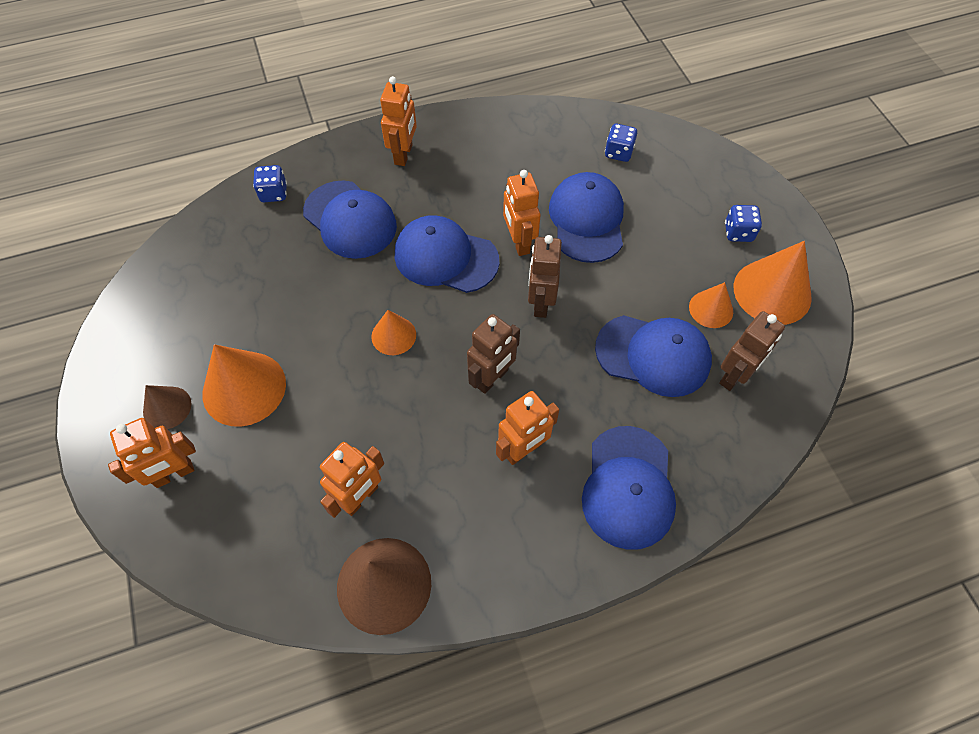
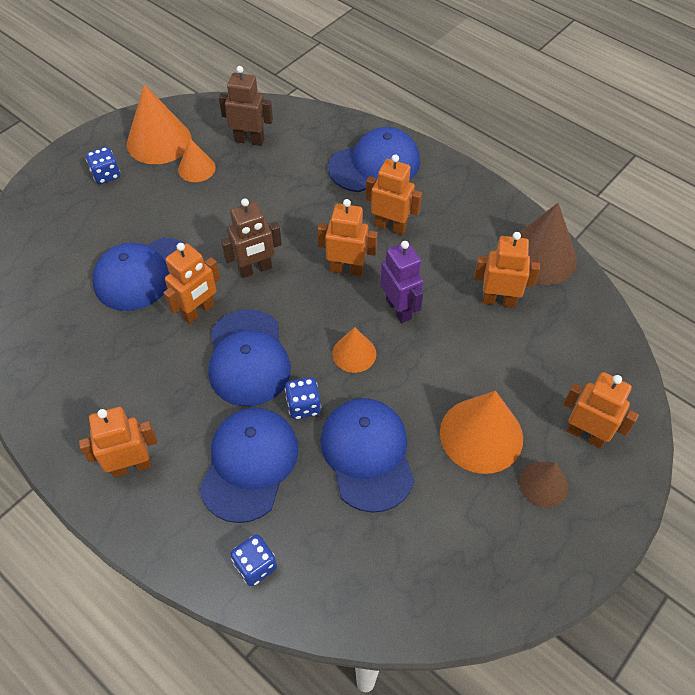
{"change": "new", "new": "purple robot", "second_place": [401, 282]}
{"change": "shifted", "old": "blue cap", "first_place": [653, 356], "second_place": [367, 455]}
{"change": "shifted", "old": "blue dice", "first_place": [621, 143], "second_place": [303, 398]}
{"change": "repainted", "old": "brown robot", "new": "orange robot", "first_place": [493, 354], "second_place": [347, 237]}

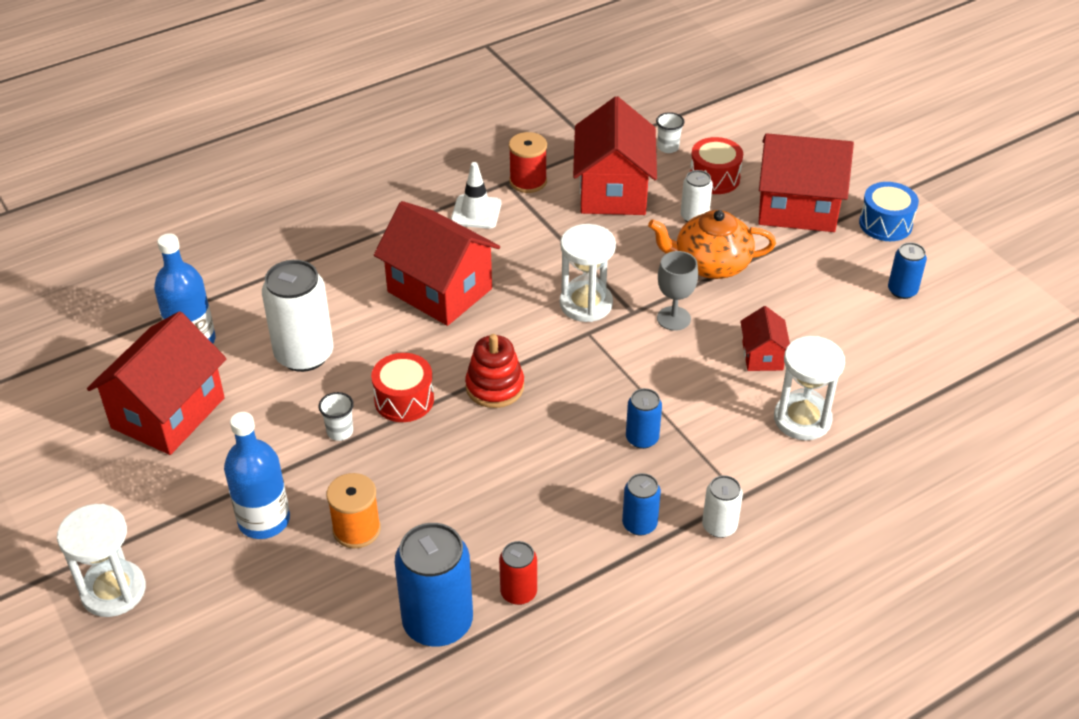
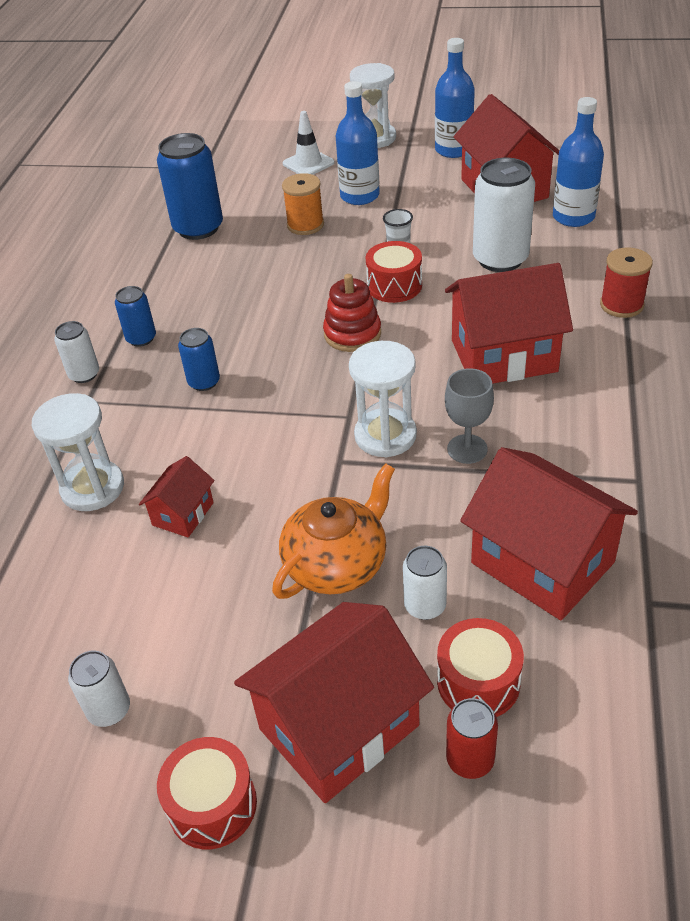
{"change": "gone", "old": "white cup", "first_place": [670, 132]}
{"change": "new", "new": "blue bottle", "second_place": [455, 98]}
{"change": "shifted", "old": "white traffic cone", "first_place": [476, 195], "second_place": [309, 143]}
{"change": "shifted", "old": "red can", "first_place": [518, 573], "second_place": [472, 738]}
{"change": "shifted", "old": "red spool", "first_place": [528, 162], "second_place": [626, 282]}
{"change": "shifted", "old": "grey goblet", "first_place": [677, 291], "second_place": [469, 416]}
{"change": "repainted", "old": "blue drum", "new": "red drum", "first_place": [889, 211], "second_place": [207, 793]}
{"change": "repainted", "old": "blue can", "new": "white can", "first_place": [907, 270], "second_place": [99, 689]}
{"change": "rotated", "old": "red house", "first_place": [765, 338], "second_place": [177, 496], "degrees": 75}

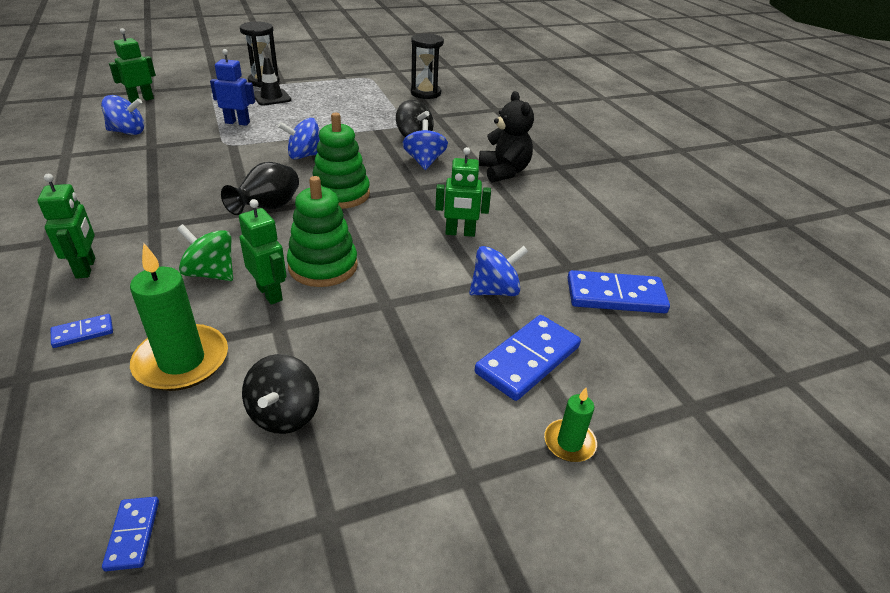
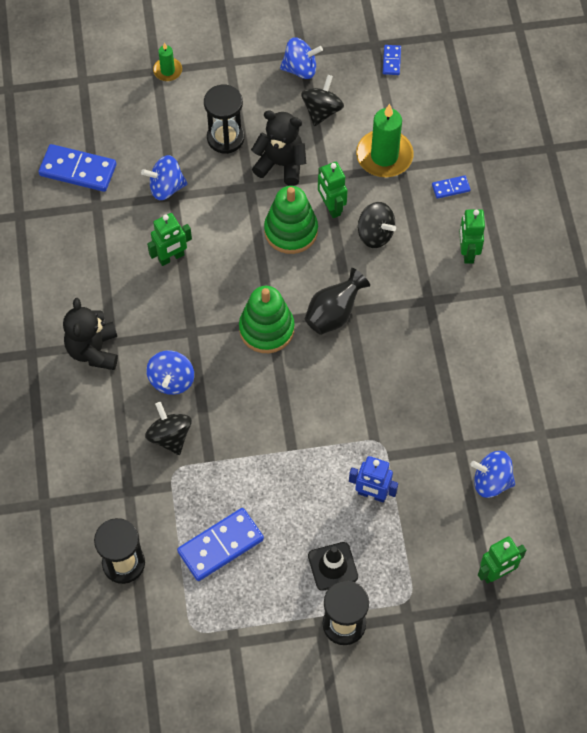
{"change": "new", "new": "black hourglass", "second_place": [224, 119]}
{"change": "new", "new": "black teddy bear", "second_place": [278, 148]}
{"change": "shifted", "old": "blue spinning top", "first_place": [299, 138], "second_place": [301, 58]}
{"change": "shifted", "old": "blue domino", "first_place": [528, 358], "second_place": [220, 544]}
{"change": "repainted", "old": "green spinning top", "new": "black spinning top", "first_place": [205, 252], "second_place": [377, 225]}
{"change": "rotated", "old": "green robot", "first_place": [463, 192], "second_place": [169, 239], "degrees": 135}

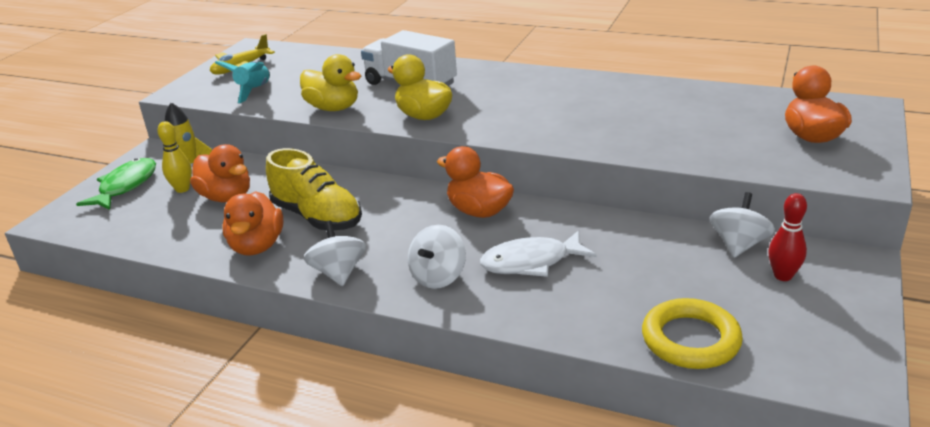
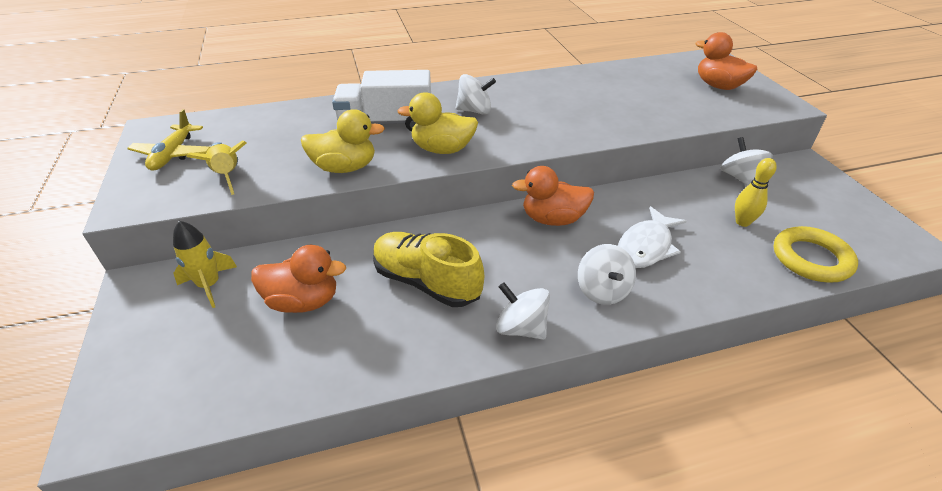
{"change": "gone", "old": "green fish", "first_place": [116, 184]}
{"change": "gone", "old": "orange duck", "first_place": [252, 223]}
{"change": "gone", "old": "red bowling pin", "first_place": [787, 237]}
{"change": "new", "new": "white spinning top", "second_place": [476, 94]}
{"change": "shifted", "old": "yellow bowling pin", "first_place": [174, 157], "second_place": [756, 192]}
{"change": "repainted", "old": "turquoise rocket", "new": "yellow rocket", "first_place": [242, 82], "second_place": [216, 168]}
{"change": "rotated", "old": "yellow shoe", "first_place": [314, 189], "second_place": [428, 269], "degrees": -150}

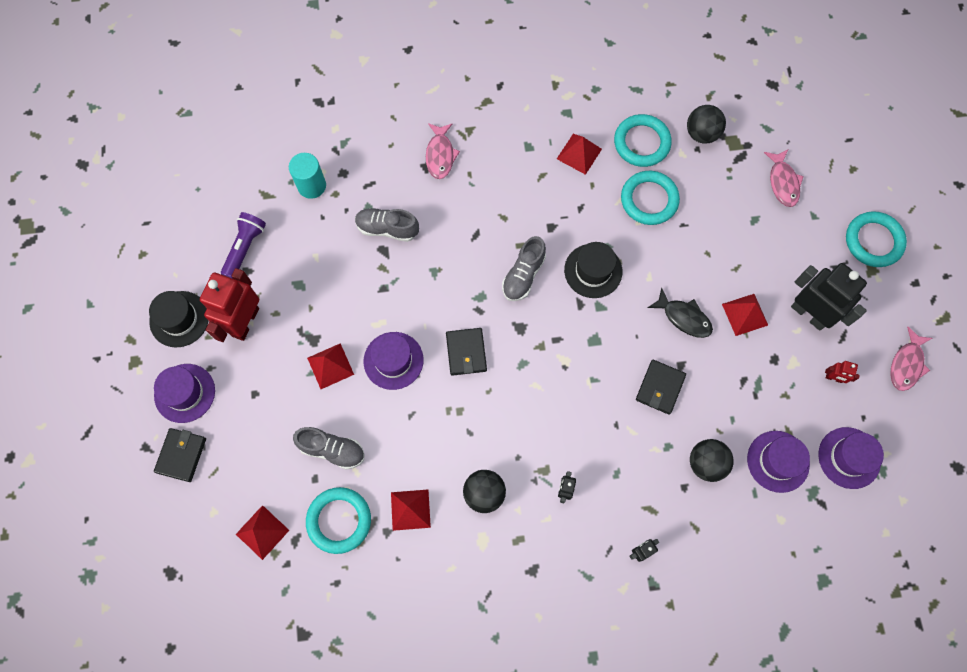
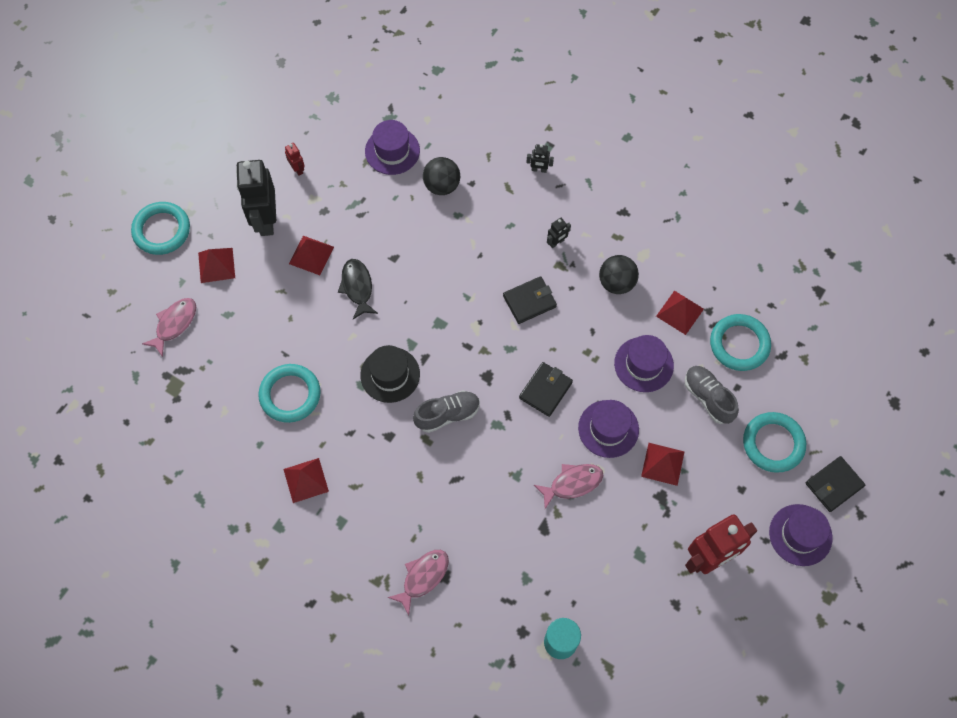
{"change": "gone", "old": "black hat", "first_place": [178, 319]}
{"change": "gone", "old": "purple flashlight", "first_place": [243, 245]}
{"change": "gone", "old": "grey shoe", "first_place": [387, 225]}
{"change": "gone", "old": "black ball", "first_place": [706, 124]}
{"change": "shifted", "old": "red pyramid", "first_place": [262, 532], "second_place": [216, 265]}
{"change": "shifted", "old": "turquoise ring", "first_place": [643, 140], "second_place": [774, 442]}
{"change": "shifted", "old": "black wallet", "first_place": [661, 387], "second_place": [530, 300]}
{"change": "shifted", "old": "purple hat", "first_place": [851, 458], "second_place": [644, 363]}
{"change": "shifted", "old": "pink fish", "first_place": [911, 359], "second_place": [568, 486]}

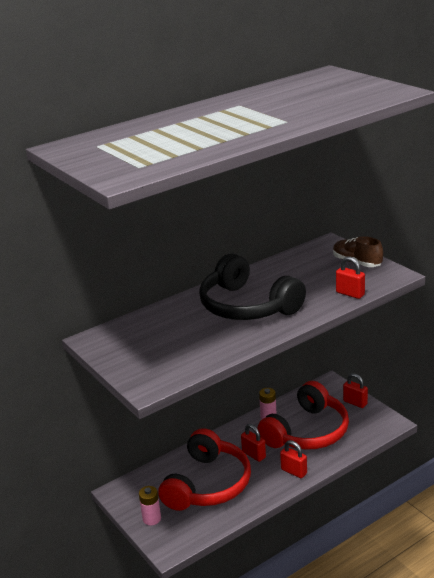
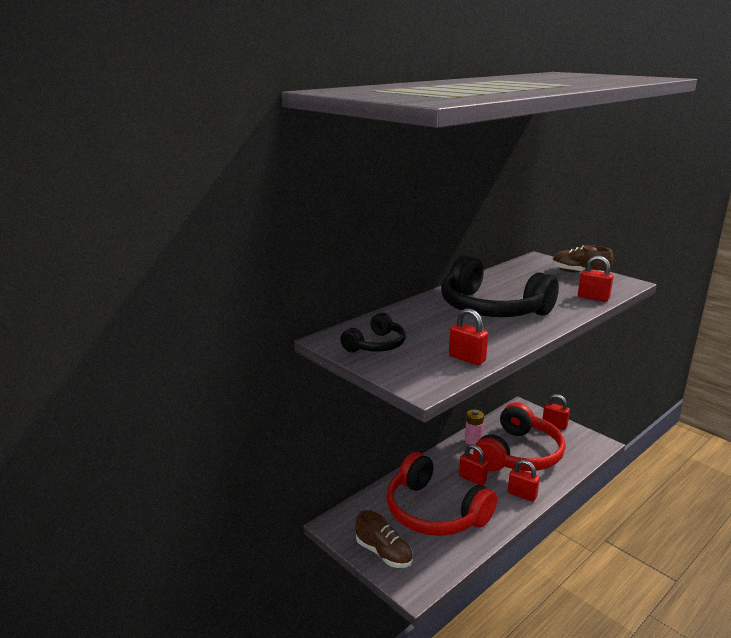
{"change": "new", "new": "black headphones", "second_place": [373, 333]}
{"change": "new", "new": "red padlock", "second_place": [468, 336]}
{"change": "swapped", "old": "pink battery", "new": "brown shoe", "first_place": [150, 505], "second_place": [384, 539]}
{"change": "rotated", "old": "red headphones", "first_place": [204, 469], "second_place": [441, 494], "degrees": 120}

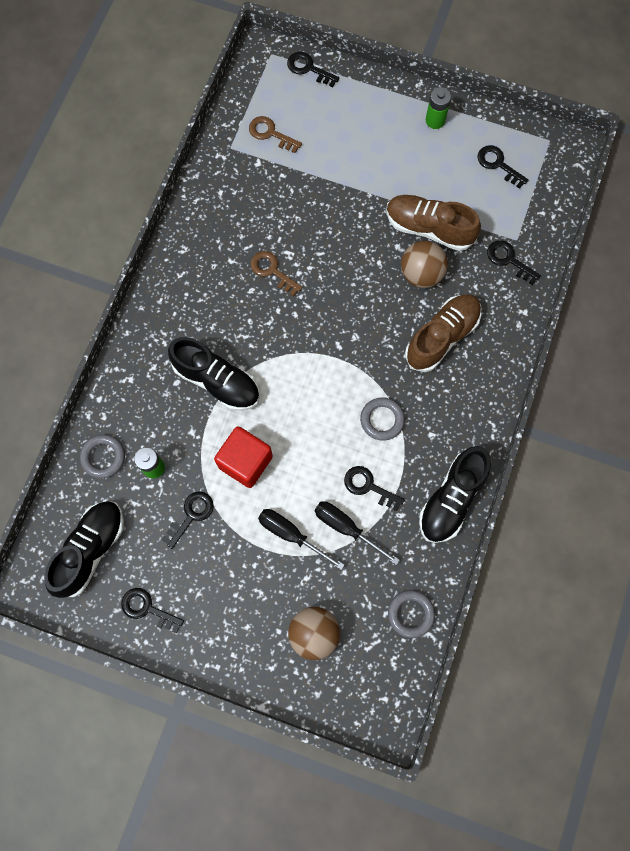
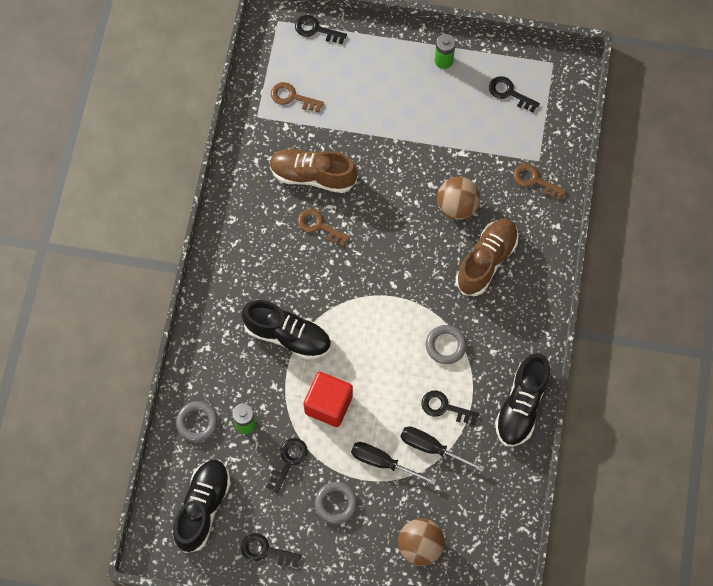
{"change": "shifted", "old": "brown shoe", "first_place": [433, 223], "second_place": [313, 171]}
{"change": "shifted", "old": "grey ring", "first_place": [411, 614], "second_place": [336, 503]}
{"change": "repainted", "old": "black key", "new": "brown key", "first_place": [514, 262], "second_place": [539, 182]}

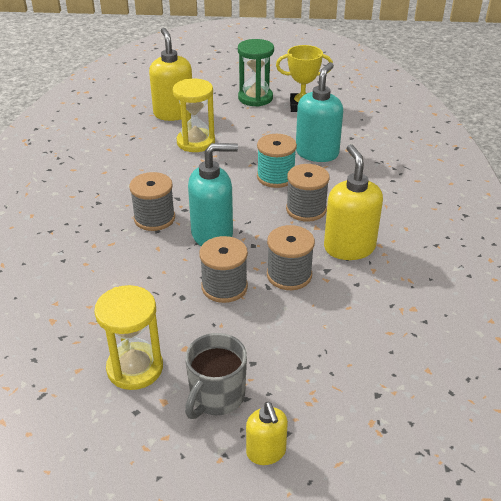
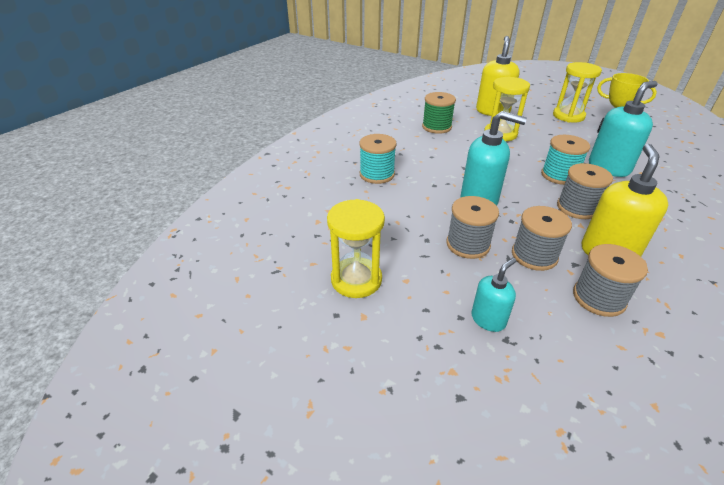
{"change": "gone", "old": "grey mug", "first_place": [216, 376]}
{"change": "gone", "old": "yellow soap dispenser", "first_place": [267, 433]}
{"change": "new", "new": "turquoise spool", "second_place": [378, 159]}
{"change": "new", "new": "green spool", "second_place": [439, 113]}
{"change": "new", "new": "turquoise soap dispenser", "second_place": [493, 295]}
{"change": "shifted", "old": "grey spool", "first_place": [152, 201], "second_place": [610, 280]}
{"change": "repainted", "old": "green hourglass", "new": "yellow hourglass", "first_place": [256, 73], "second_place": [577, 92]}

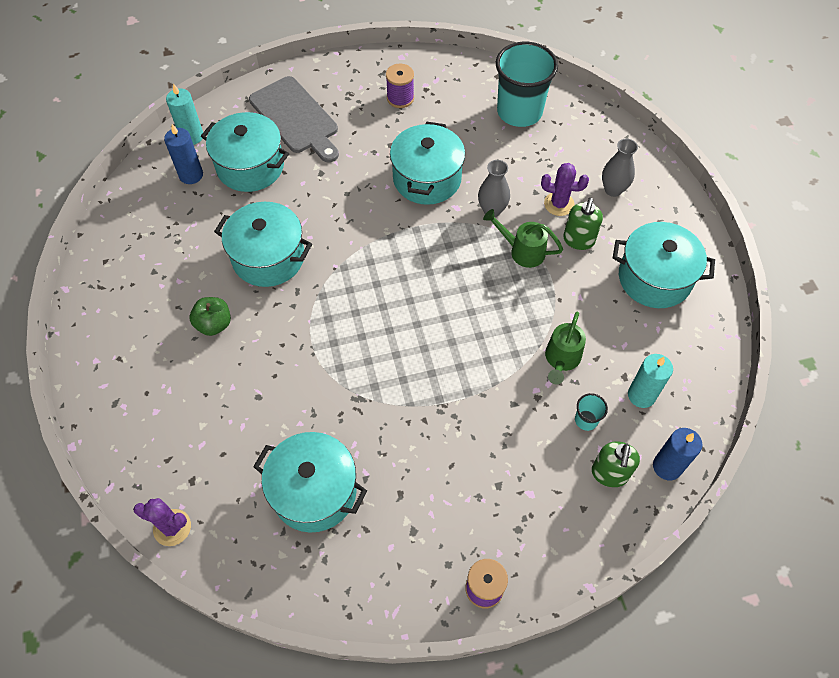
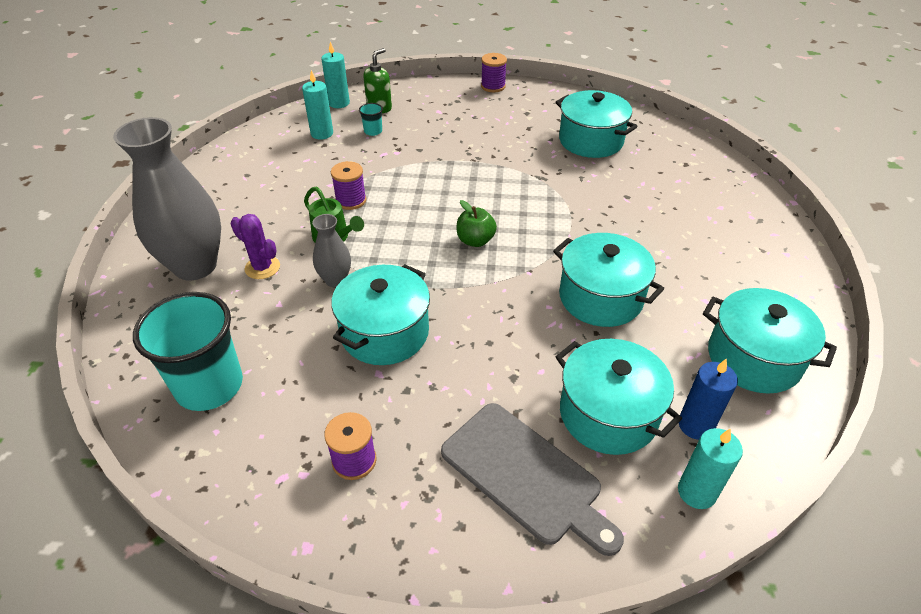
{"change": "gone", "old": "purple cactus", "first_place": [162, 522]}
{"change": "gone", "old": "green watering can", "first_place": [565, 348]}
{"change": "gone", "old": "green soap dispenser", "first_place": [583, 224]}
{"change": "new", "new": "purple spool", "second_place": [348, 185]}
{"change": "shifted", "old": "green apple", "first_place": [210, 316], "second_place": [477, 223]}
{"change": "shifted", "old": "turquoise pot", "first_place": [664, 265], "second_place": [770, 341]}
{"change": "repainted", "old": "blue candle", "new": "turquoise candle", "first_place": [678, 454], "second_place": [335, 75]}
{"change": "rotated", "old": "grey cutting board", "first_place": [294, 119], "second_place": [532, 479], "degrees": 150}
{"change": "scaled", "old": "grey vase", "first_place": [620, 167], "second_place": [167, 198], "factor": 2.08}

